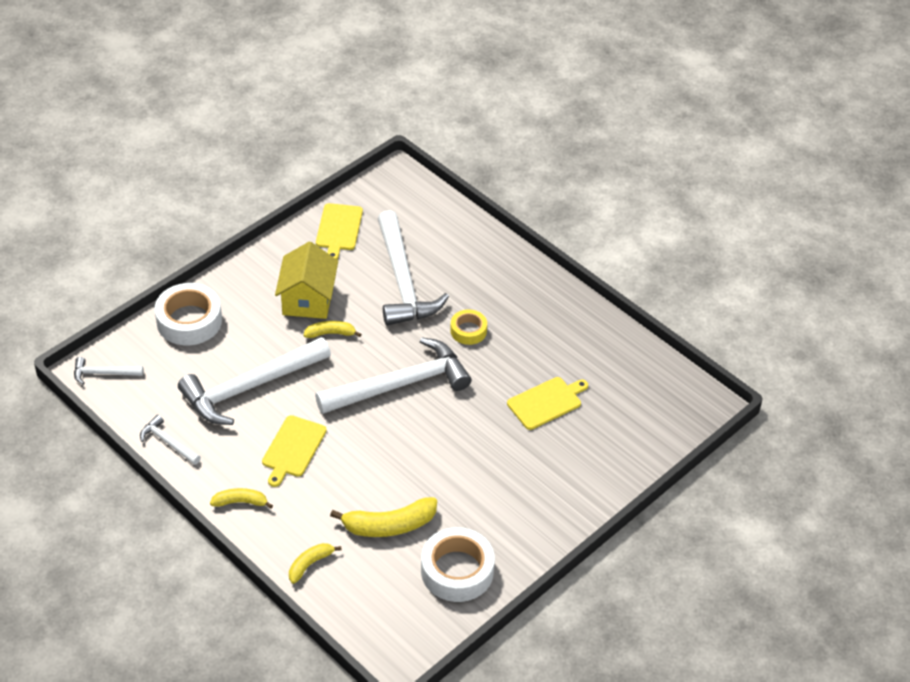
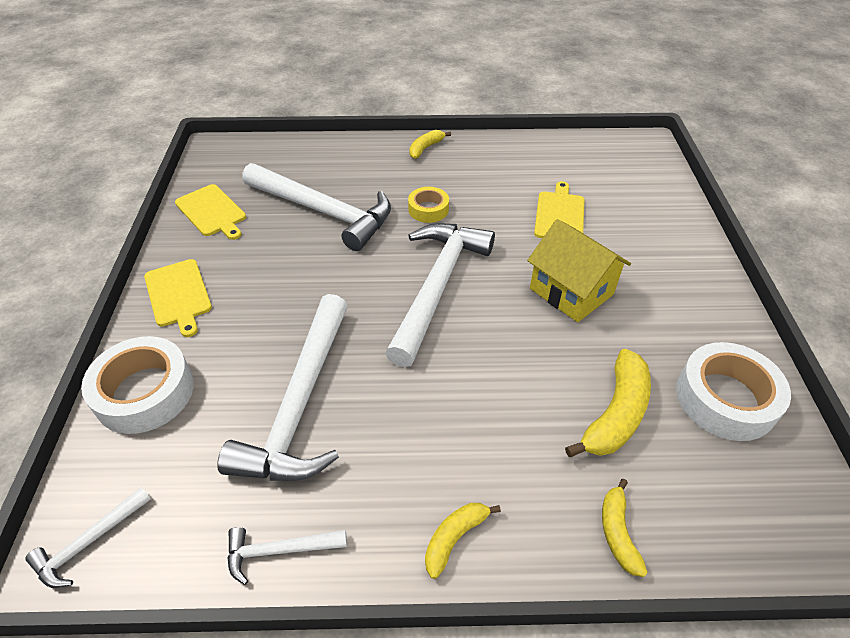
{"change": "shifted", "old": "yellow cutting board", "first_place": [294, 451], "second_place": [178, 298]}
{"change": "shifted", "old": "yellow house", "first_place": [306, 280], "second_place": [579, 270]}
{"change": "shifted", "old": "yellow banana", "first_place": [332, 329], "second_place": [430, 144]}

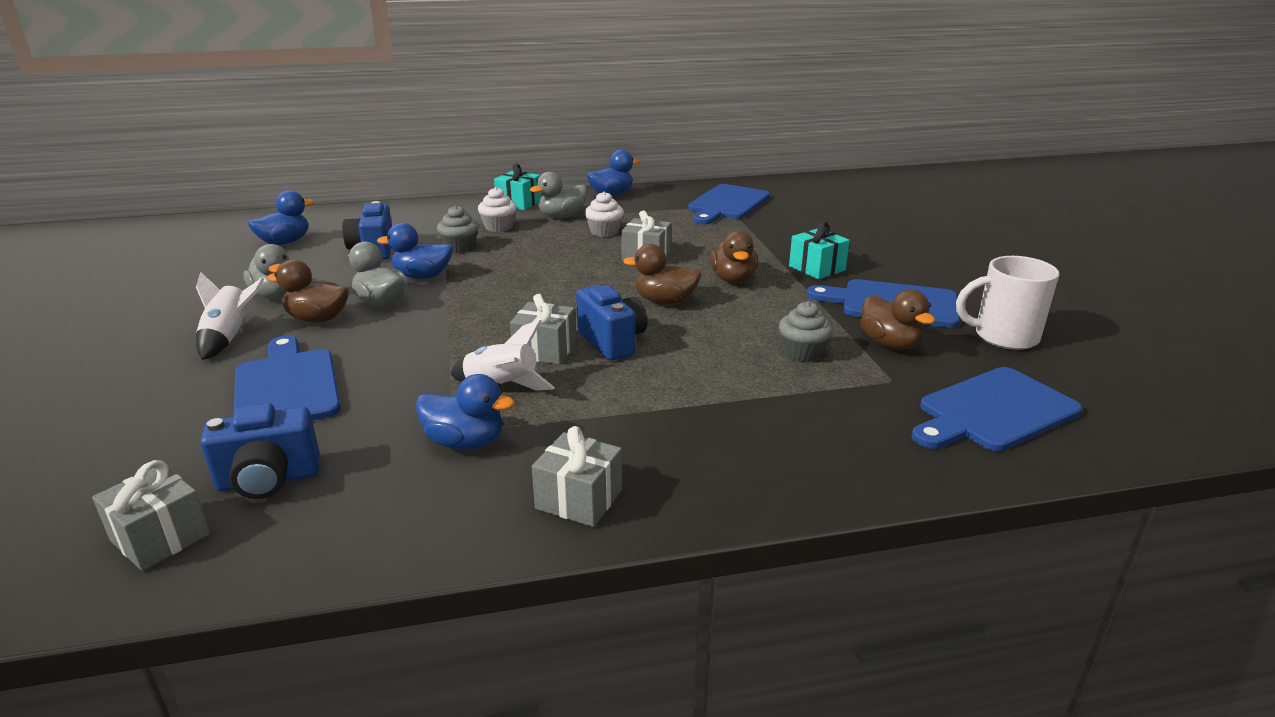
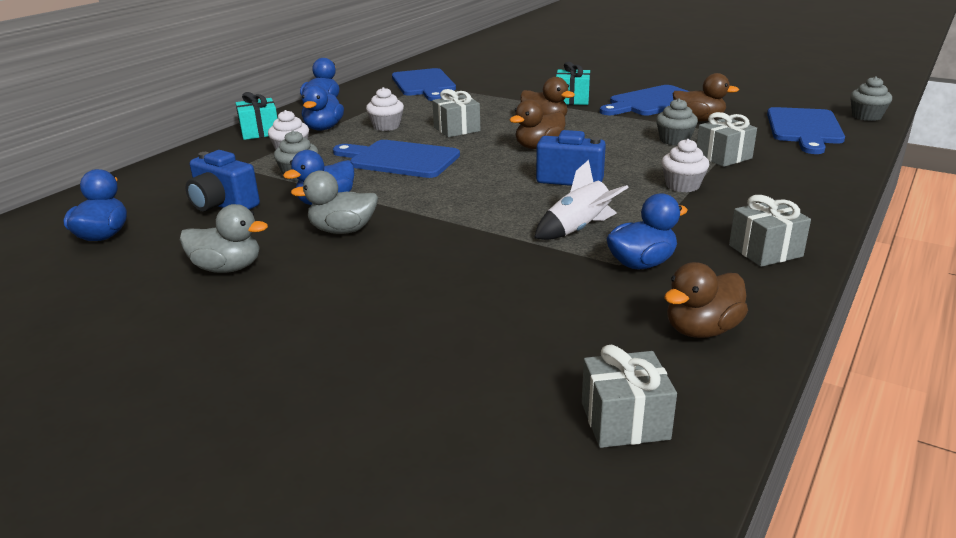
{"change": "gone", "old": "white rocket", "first_place": [230, 316]}
{"change": "gone", "old": "blue camera", "first_place": [260, 451]}
{"change": "gone", "old": "white mug", "first_place": [1008, 303]}
{"change": "new", "new": "white cupcake", "second_place": [685, 165]}
{"change": "new", "new": "grey cupcake", "second_place": [871, 98]}
{"change": "shifted", "old": "blue cutting board", "first_place": [287, 378], "second_place": [396, 159]}
{"change": "shifted", "old": "brown duck", "first_place": [308, 290], "second_place": [706, 300]}
{"change": "shifted", "old": "grey gift", "first_place": [543, 329], "second_place": [727, 139]}
{"change": "repainted", "old": "grey duck", "new": "blue duck", "first_place": [558, 195], "second_place": [323, 108]}

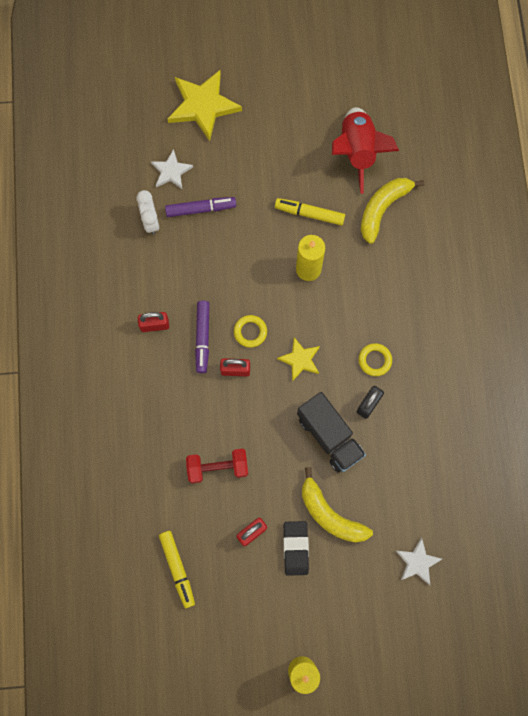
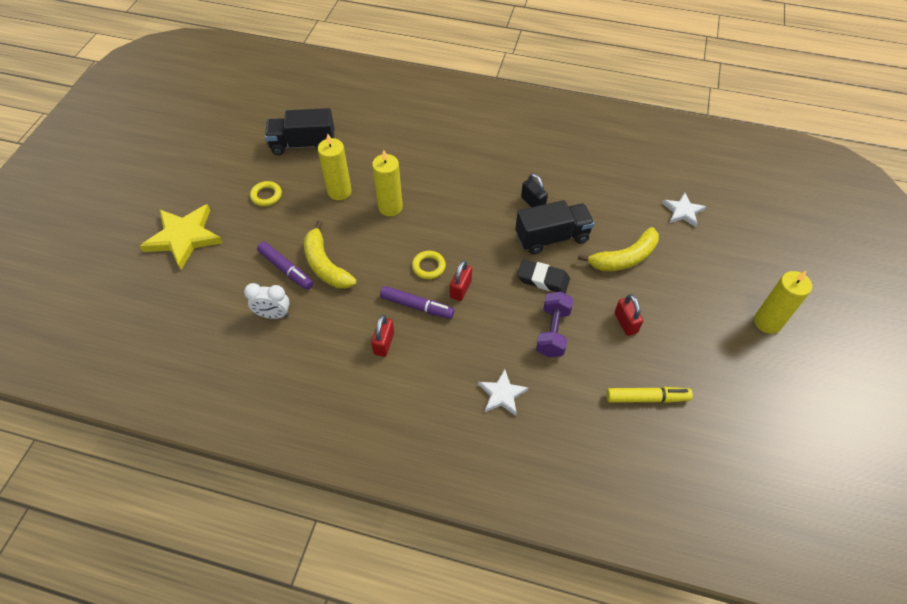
{"change": "gone", "old": "yellow star", "first_place": [298, 359]}
{"change": "shifted", "old": "white star", "first_place": [172, 169], "second_place": [503, 392]}
{"change": "shifted", "old": "black eraser", "first_place": [296, 548], "second_place": [543, 276]}
{"change": "shifted", "old": "yellow ring", "first_place": [375, 359], "second_place": [266, 193]}
{"change": "shifted", "old": "yellow banana", "first_place": [392, 211], "second_place": [330, 254]}
{"change": "swapped", "old": "yellow marker", "new": "yellow candle", "first_place": [310, 212], "second_place": [335, 167]}
{"change": "swapped", "old": "red rocket", "new": "black truck", "first_place": [365, 150], "second_place": [299, 131]}
{"change": "repainted", "old": "red dumbbell", "new": "purple dumbbell", "first_place": [217, 466], "second_place": [554, 324]}
{"change": "rotated", "old": "purple marker", "first_place": [200, 207], "second_place": [285, 266], "degrees": 120}

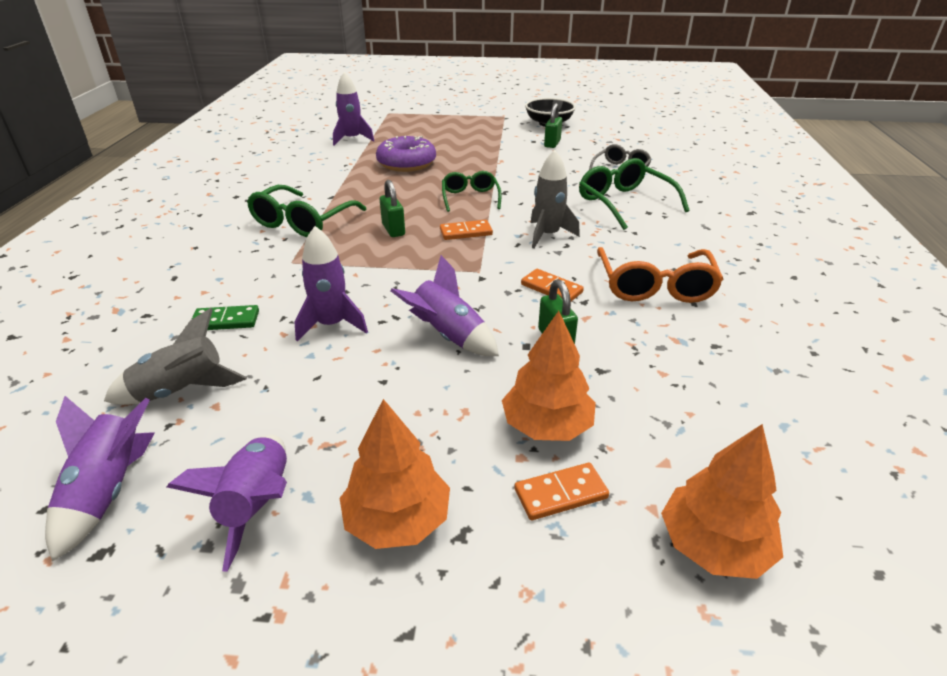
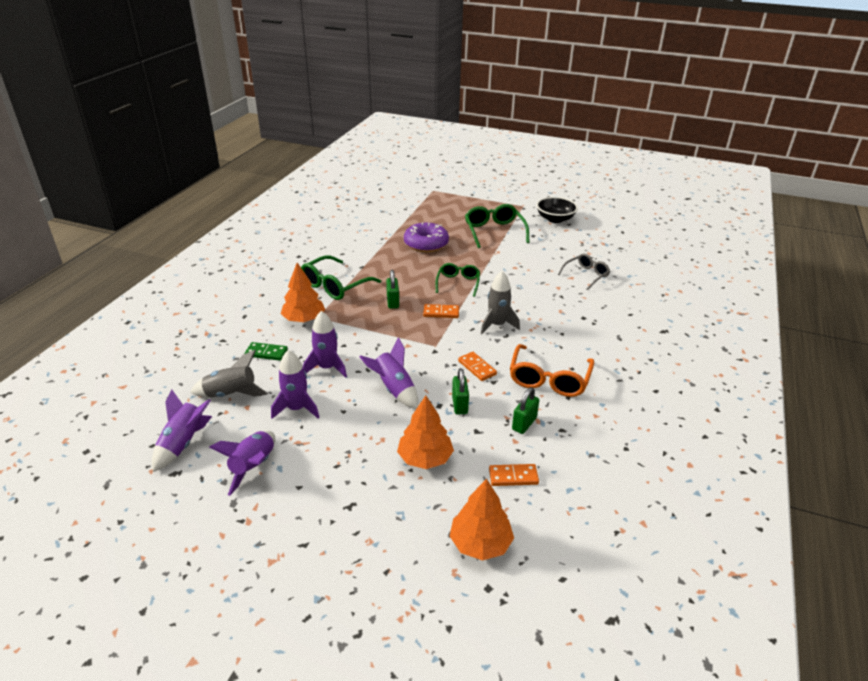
{"change": "shifted", "old": "purple rocket", "first_place": [353, 109], "second_place": [295, 384]}
{"change": "shifted", "old": "orange tree", "first_place": [395, 474], "second_place": [303, 292]}
{"change": "shifted", "old": "orange domino", "first_place": [561, 491], "second_place": [514, 475]}
{"change": "shifted", "old": "green padlock", "first_place": [553, 125], "second_place": [525, 410]}
{"change": "shifted", "old": "green glasses", "first_place": [634, 194], "second_place": [497, 226]}

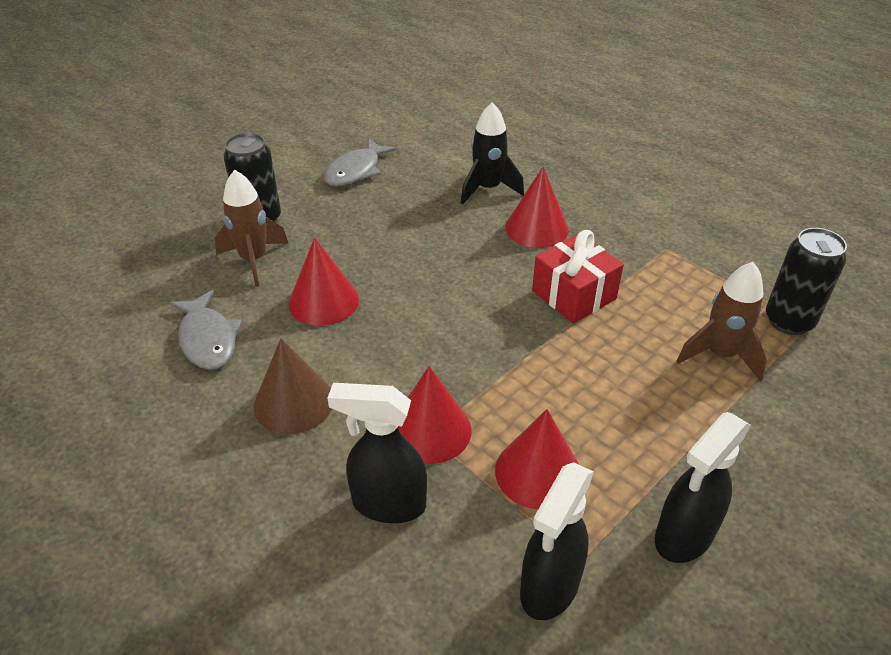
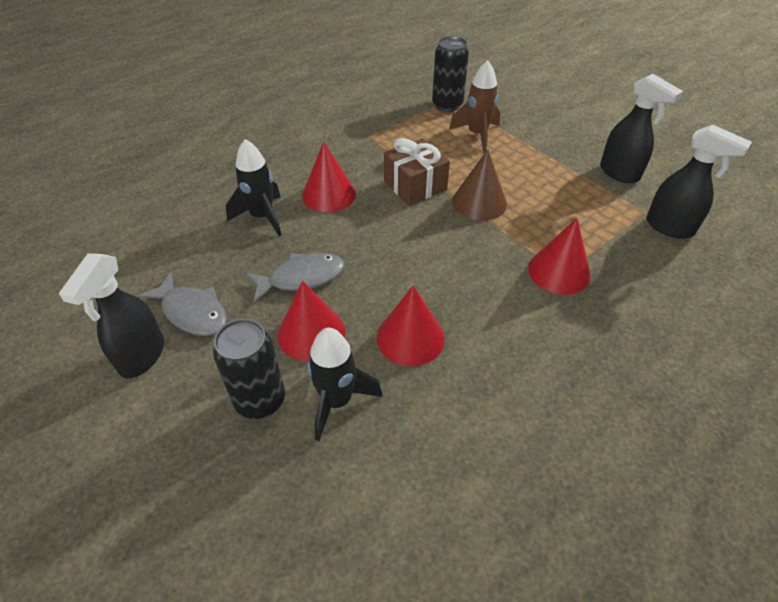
{"change": "shifted", "old": "grey fish", "first_place": [205, 330], "second_place": [295, 278]}
{"change": "shifted", "old": "brown cone", "first_place": [293, 386], "second_place": [479, 185]}
{"change": "shifted", "old": "black spray bottle", "first_place": [377, 453], "second_place": [111, 315]}
{"change": "shifted", "old": "red cone", "first_place": [537, 459], "second_place": [311, 321]}
{"change": "repainted", "old": "brown rocket", "new": "black rocket", "first_place": [252, 228], "second_place": [345, 384]}
{"change": "repainted", "old": "red gift", "new": "brown gift", "first_place": [578, 276], "second_place": [417, 172]}

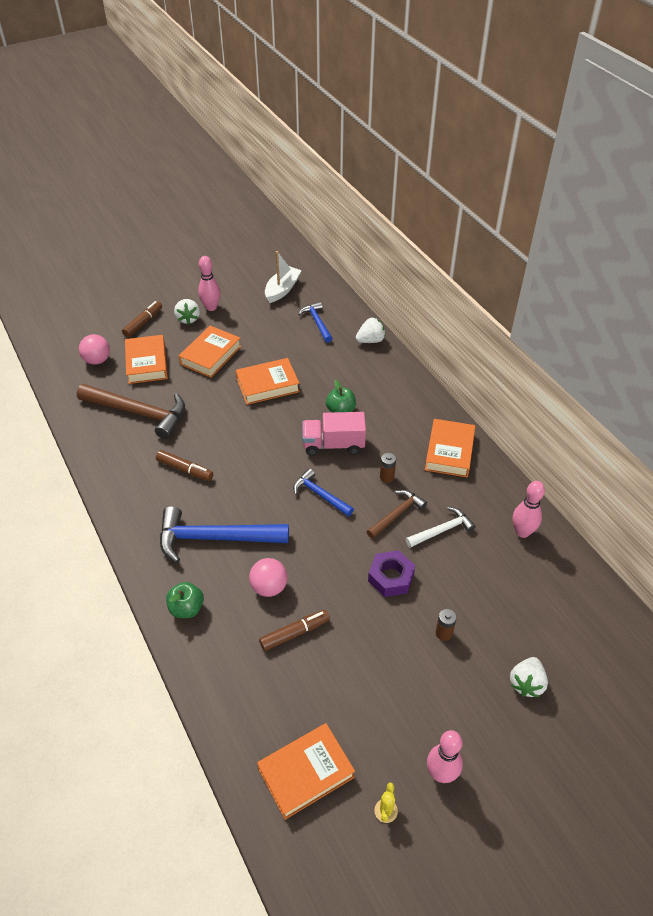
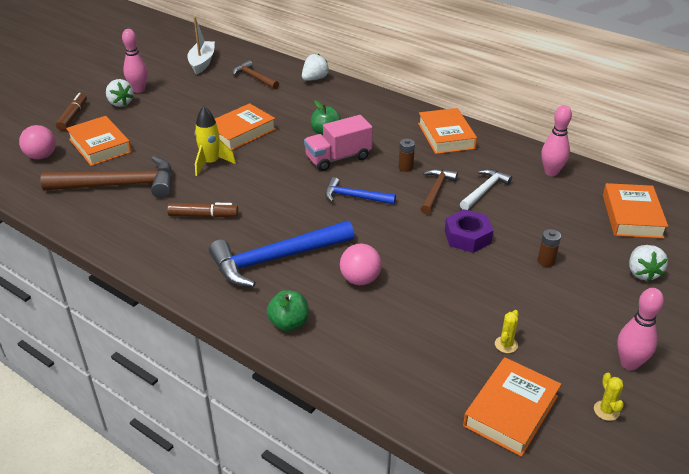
{"change": "gone", "old": "brown marker", "first_place": [294, 630]}
{"change": "new", "new": "yellow rocket", "second_place": [215, 141]}
{"change": "new", "new": "yellow cactus", "second_place": [507, 331]}
{"change": "shifted", "old": "orange book", "first_place": [210, 352], "second_place": [635, 211]}
{"change": "repainted", "old": "blue hammer", "new": "brown hammer", "first_place": [315, 322], "second_place": [255, 74]}

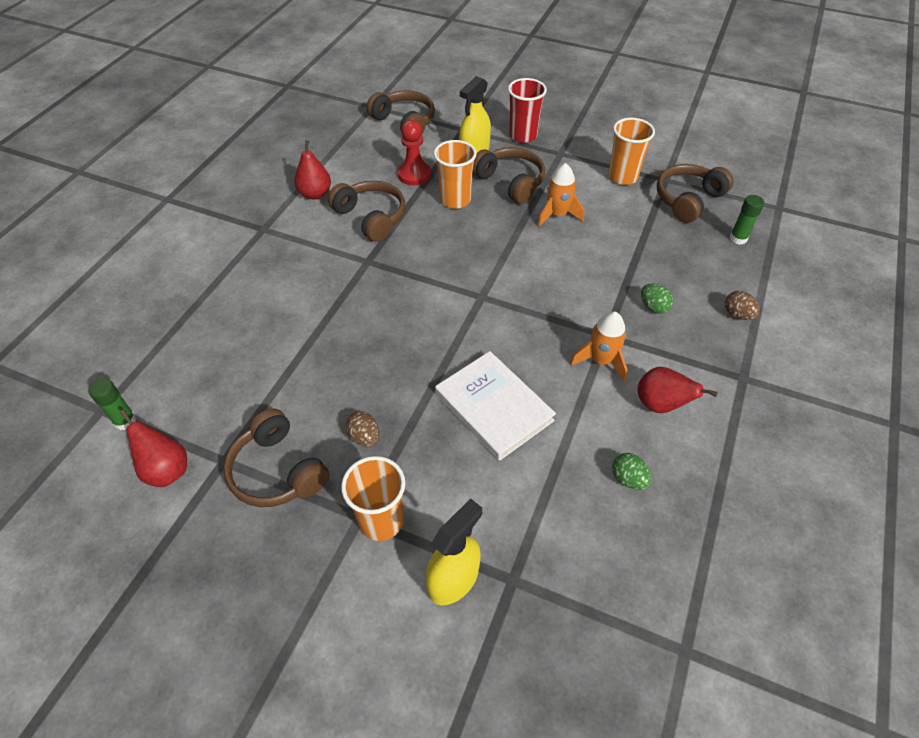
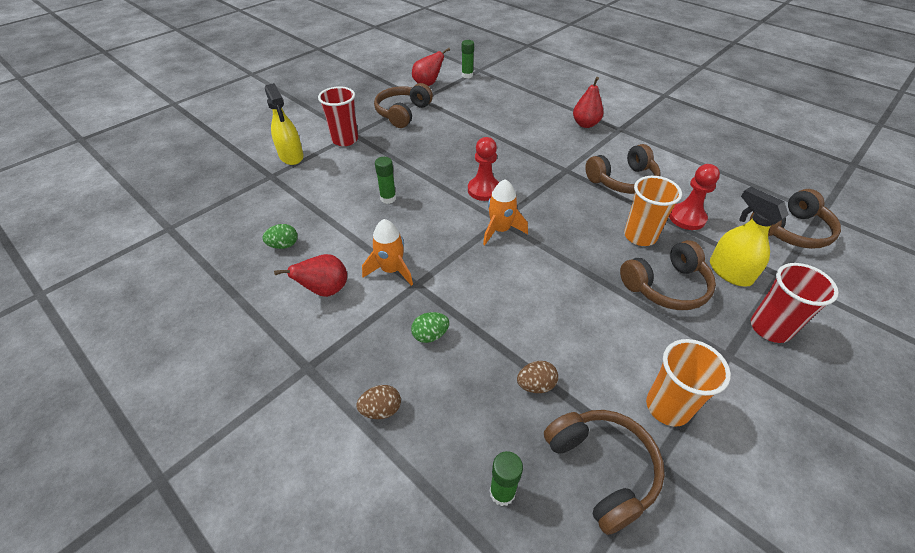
{"change": "new", "new": "red pawn", "second_place": [483, 169]}
{"change": "shifted", "old": "red pear", "first_place": [312, 169], "second_place": [588, 102]}
{"change": "shifted", "old": "brown egg", "first_place": [362, 429], "second_place": [537, 377]}
{"change": "shifted", "old": "orange rocket", "first_place": [561, 195], "second_place": [505, 212]}
{"change": "swapped", "old": "white book", "new": "green glue stick", "first_place": [495, 406], "second_place": [385, 180]}
{"change": "repainted", "old": "orange cup", "new": "red cup", "first_place": [373, 498], "second_place": [338, 116]}
{"change": "rotated", "old": "brown headphones", "first_place": [276, 457], "second_place": [403, 105], "degrees": -45}

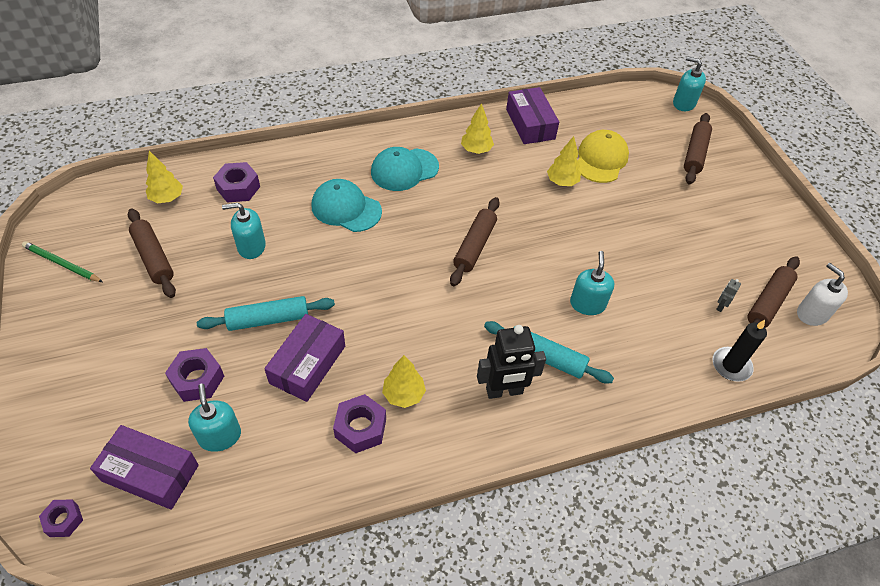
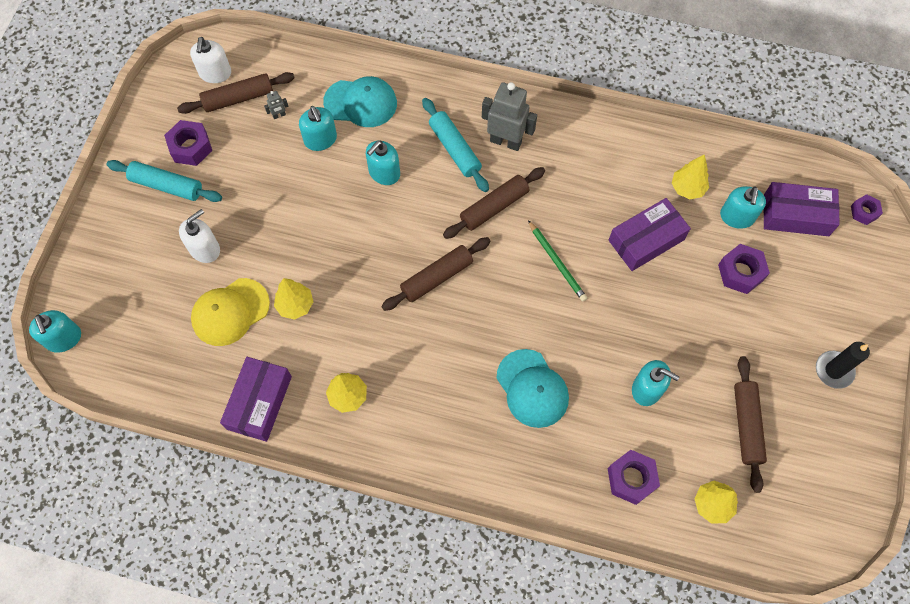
{"change": "new", "new": "white soap dispenser", "second_place": [199, 236]}
{"change": "new", "new": "turquoise soap dispenser", "second_place": [318, 128]}
{"change": "shifted", "old": "green pencil", "first_place": [62, 261], "second_place": [557, 261]}
{"change": "shifted", "old": "turquoise rolling pin", "first_place": [266, 313], "second_place": [164, 181]}
{"change": "shifted", "old": "purple nut", "first_place": [359, 423], "second_place": [188, 143]}
{"change": "shifted", "old": "turquoise cap", "first_place": [405, 169], "second_place": [360, 101]}
{"change": "shifted", "old": "yellow tree", "first_place": [404, 381], "second_place": [690, 176]}
{"change": "shifted", "old": "brown rolling pin", "first_place": [698, 148], "second_place": [494, 203]}
{"change": "shifted", "old": "black candle", "first_place": [740, 351], "second_place": [843, 365]}
{"change": "repainted", "old": "black robot", "new": "grey robot", "first_place": [511, 362], "second_place": [509, 116]}
{"change": "rotated", "old": "purple box", "first_place": [144, 467], "second_place": [802, 209], "degrees": -45}

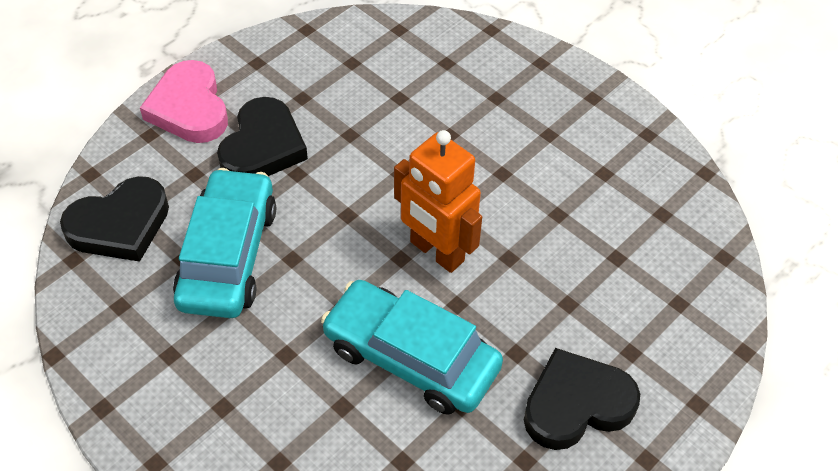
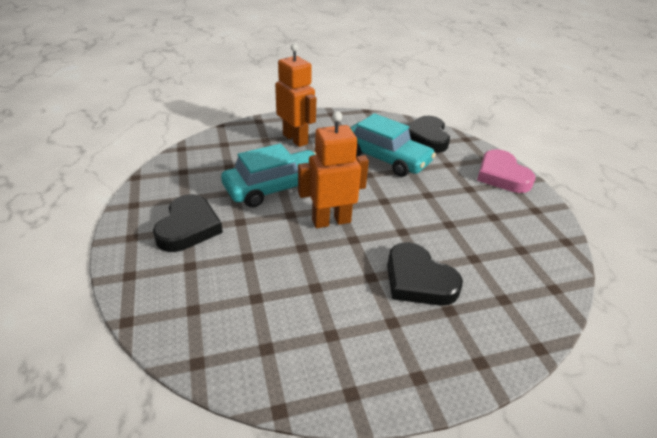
{"change": "new", "new": "orange robot", "second_place": [295, 95]}
{"change": "shifted", "old": "black heart", "first_place": [262, 136], "second_place": [425, 274]}
{"change": "rotated", "old": "pink heart", "first_place": [184, 101], "second_place": [506, 171], "degrees": -120}

